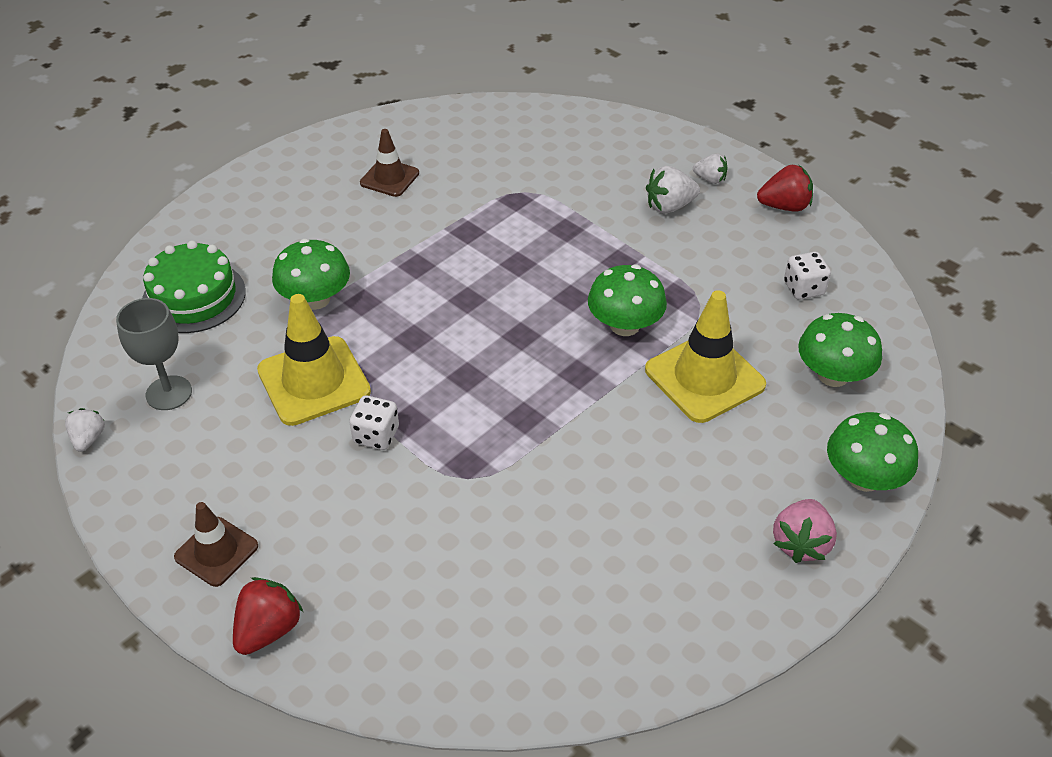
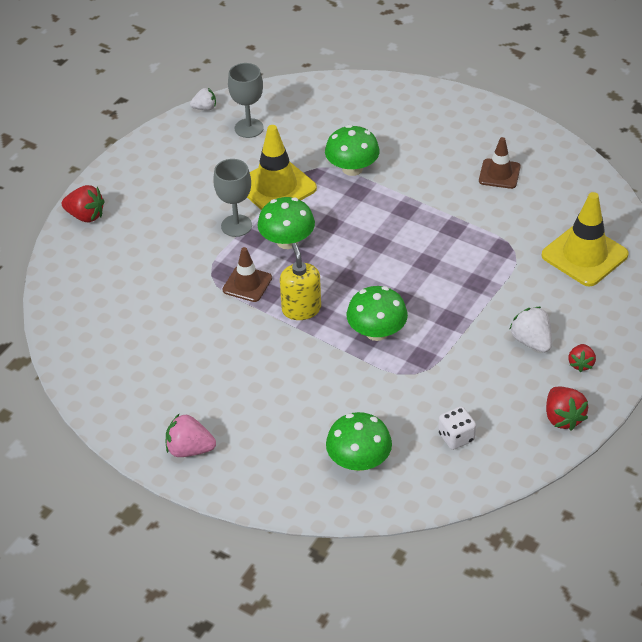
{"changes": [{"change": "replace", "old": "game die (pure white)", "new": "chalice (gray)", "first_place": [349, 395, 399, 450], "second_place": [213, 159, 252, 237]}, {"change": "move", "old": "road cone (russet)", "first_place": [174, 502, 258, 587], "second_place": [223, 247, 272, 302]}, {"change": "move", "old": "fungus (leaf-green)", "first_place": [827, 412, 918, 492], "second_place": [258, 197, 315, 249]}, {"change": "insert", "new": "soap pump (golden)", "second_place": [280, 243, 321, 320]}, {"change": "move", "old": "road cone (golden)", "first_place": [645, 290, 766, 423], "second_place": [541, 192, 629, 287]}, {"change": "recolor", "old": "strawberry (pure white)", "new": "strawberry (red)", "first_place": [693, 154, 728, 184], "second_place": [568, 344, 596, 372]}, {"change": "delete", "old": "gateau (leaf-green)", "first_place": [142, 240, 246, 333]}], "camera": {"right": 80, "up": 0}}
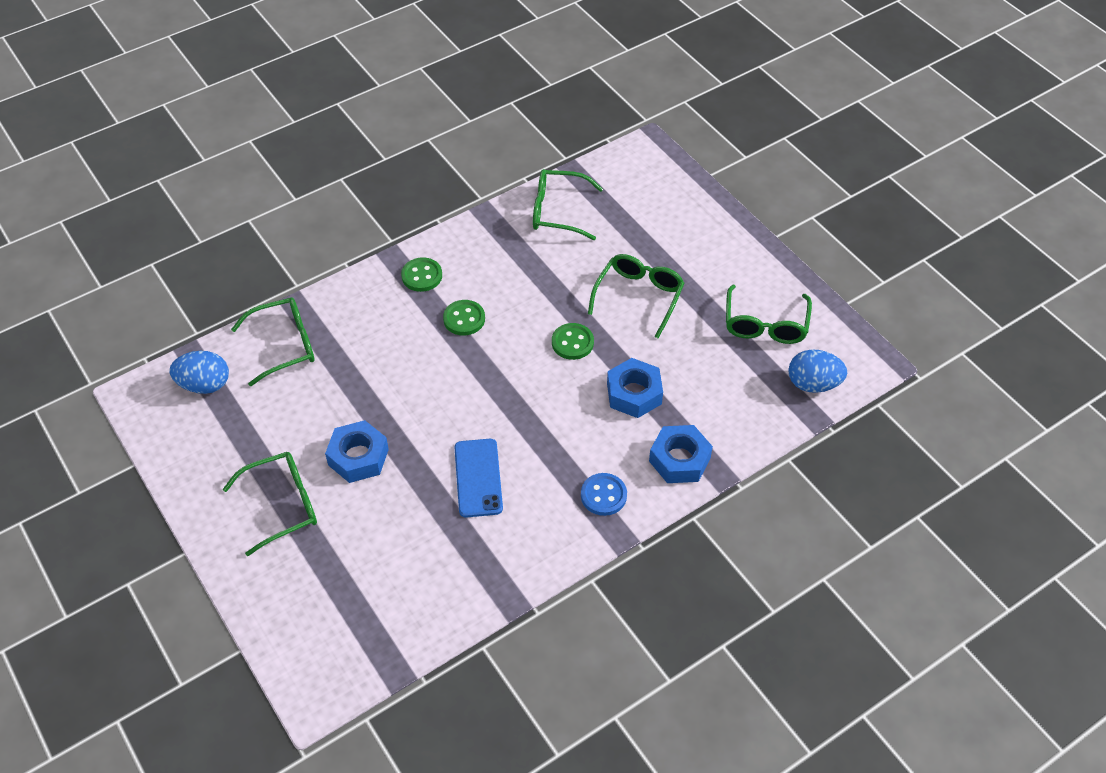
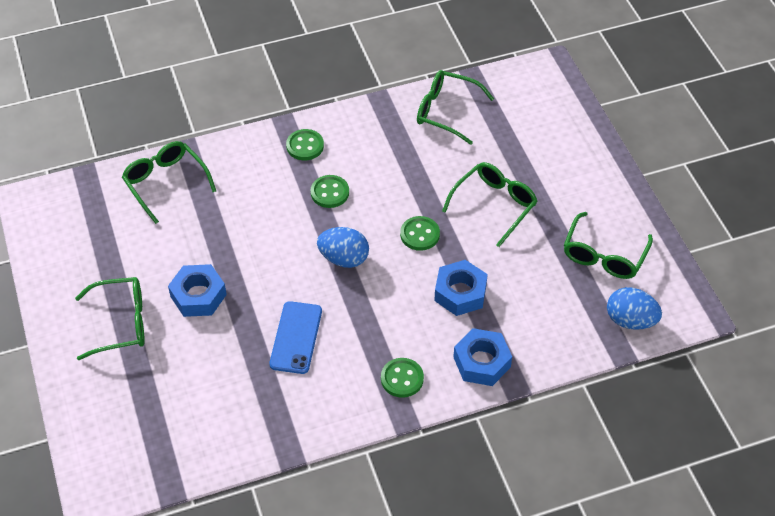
{"changes": [{"change": "rotate", "old": "spectacles (leaf-green)", "first_place": [231, 297, 315, 386], "second_place": [122, 141, 216, 224], "degrees": -120}, {"change": "move", "old": "egg (blue)", "first_place": [170, 351, 229, 394], "second_place": [317, 227, 369, 268]}, {"change": "recolor", "old": "sewing button (blue)", "new": "sewing button (leaf-green)", "first_place": [581, 473, 627, 516], "second_place": [381, 358, 424, 398]}], "camera": {"right": 15, "up": 0}}
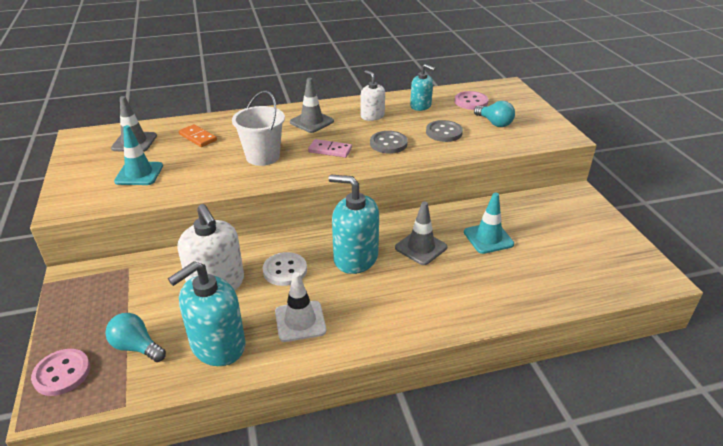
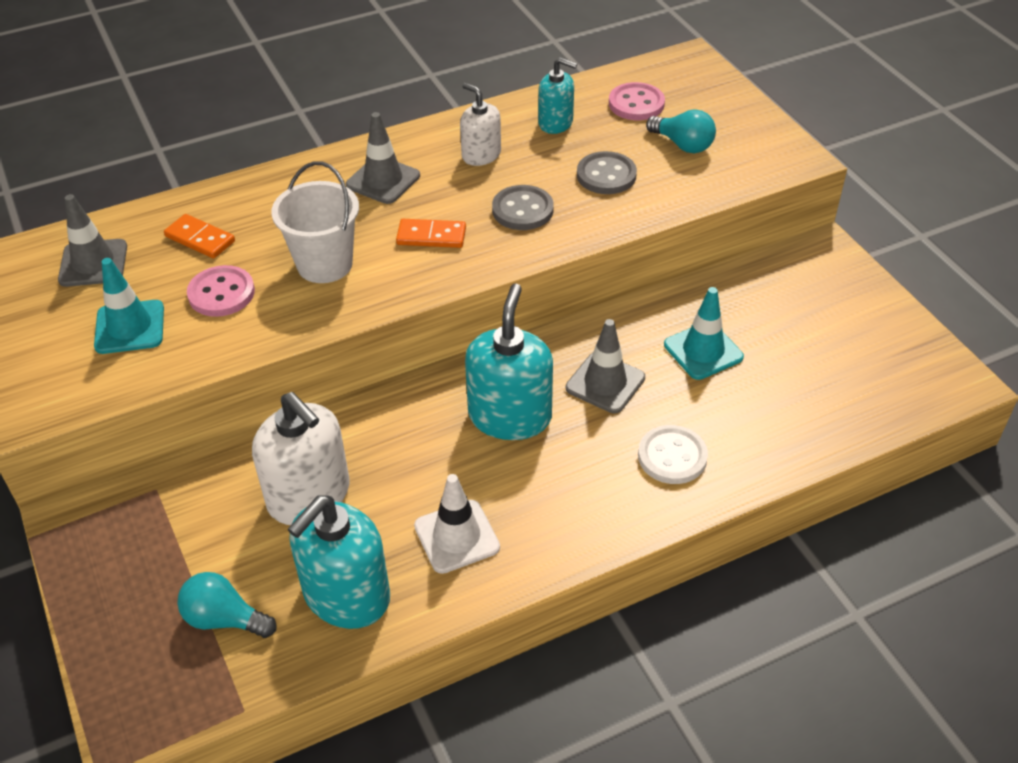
{"changes": [{"change": "move", "old": "sewing button (rose-pink)", "first_place": [31, 349, 90, 396], "second_place": [187, 265, 255, 317]}, {"change": "recolor", "old": "domino (rose-pink)", "new": "domino (orange-coloured)", "first_place": [308, 139, 352, 158], "second_place": [396, 219, 466, 248]}, {"change": "rotate", "old": "soap pump (turquoise)", "first_place": [329, 175, 379, 274], "second_place": [465, 284, 553, 440], "degrees": 90}, {"change": "move", "old": "sewing button (pure white)", "first_place": [262, 252, 307, 286], "second_place": [638, 425, 708, 484]}], "camera": {"right": -10, "up": 10}}
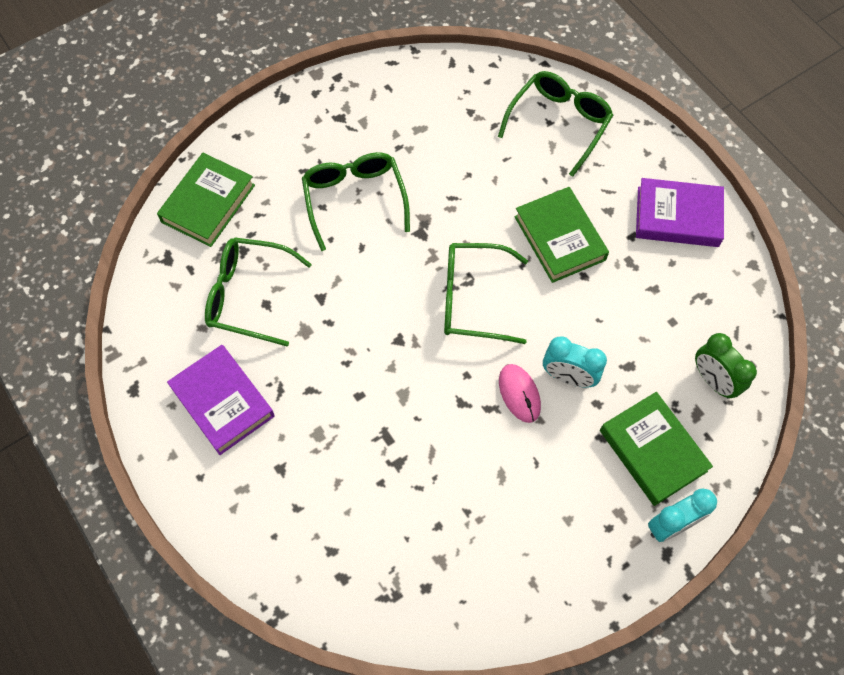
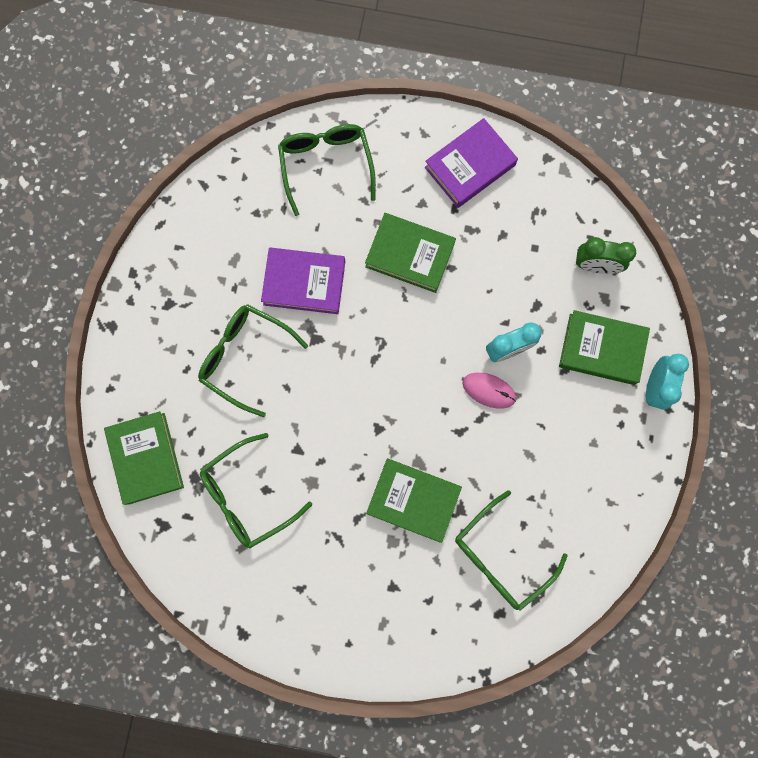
{"changes": [{"change": "move", "old": "hardcover (royal purple)", "first_place": [167, 345, 275, 455], "second_place": [261, 248, 345, 314]}, {"change": "insert", "new": "hardcover (leaf-green)", "second_place": [366, 458, 462, 543]}, {"change": "move", "old": "spectacles (leaf-green)", "first_place": [444, 243, 528, 344], "second_place": [455, 490, 568, 611]}], "camera": {"right": -45, "up": 15}}
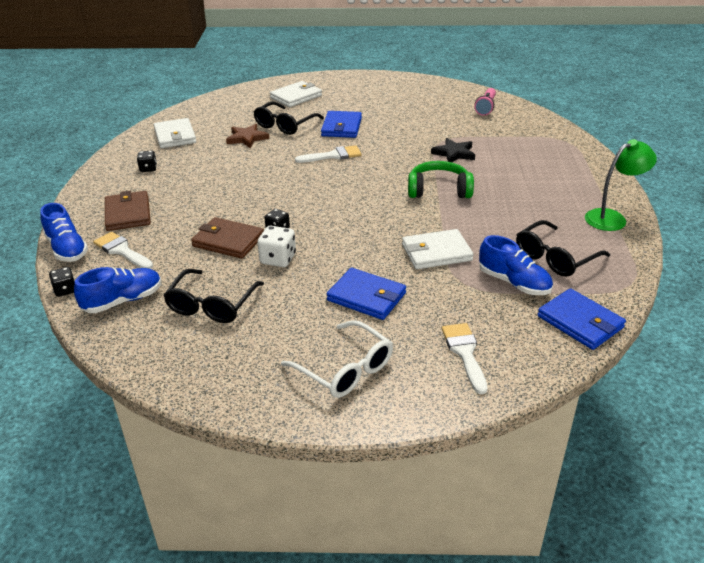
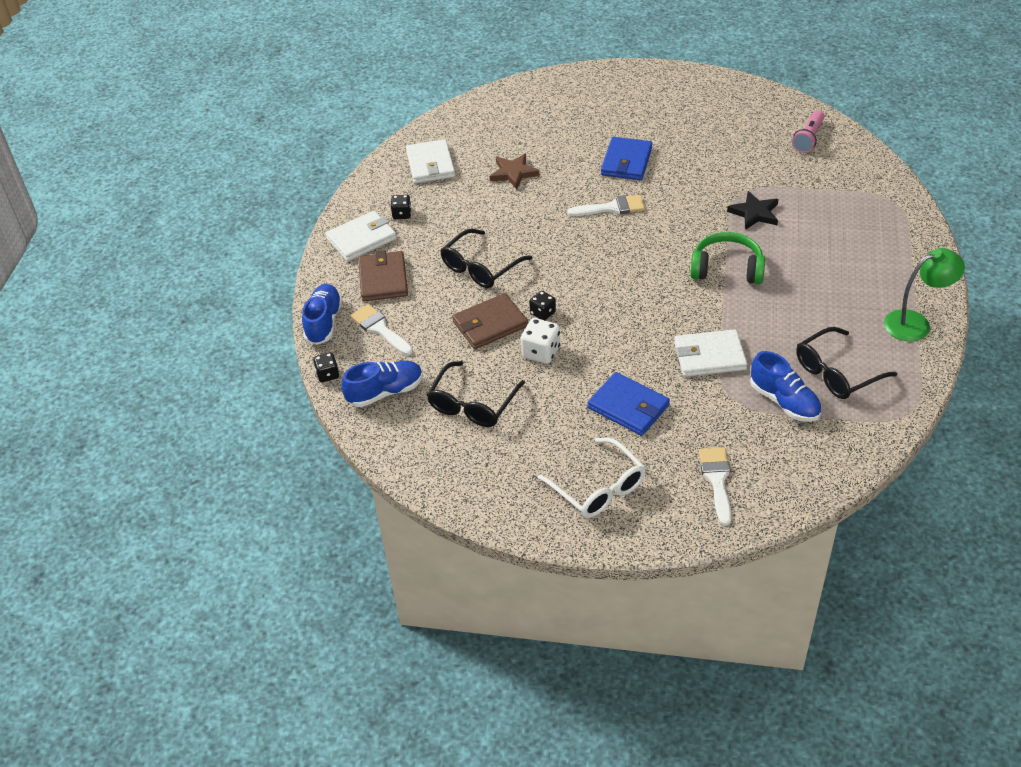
{"changes": [{"change": "rotate", "old": "sneaker (blue)", "first_place": [40, 203, 88, 262], "second_place": [302, 284, 343, 345], "degrees": -150}, {"change": "move", "old": "billfold (pure white)", "first_place": [270, 81, 322, 107], "second_place": [326, 211, 397, 261]}, {"change": "move", "old": "spectacles (ebony)", "first_place": [253, 102, 324, 135], "second_place": [440, 229, 533, 288]}, {"change": "rotate", "old": "billfold (russet)", "first_place": [191, 217, 264, 259], "second_place": [452, 293, 528, 349], "degrees": -60}, {"change": "delete", "old": "billfold (blue)", "first_place": [537, 288, 626, 350]}], "camera": {"right": 10, "up": 10}}
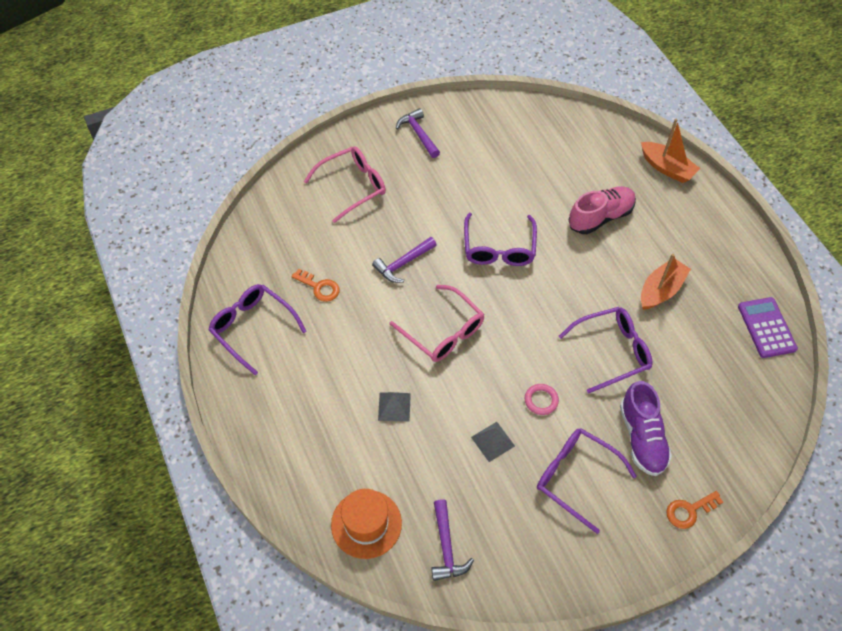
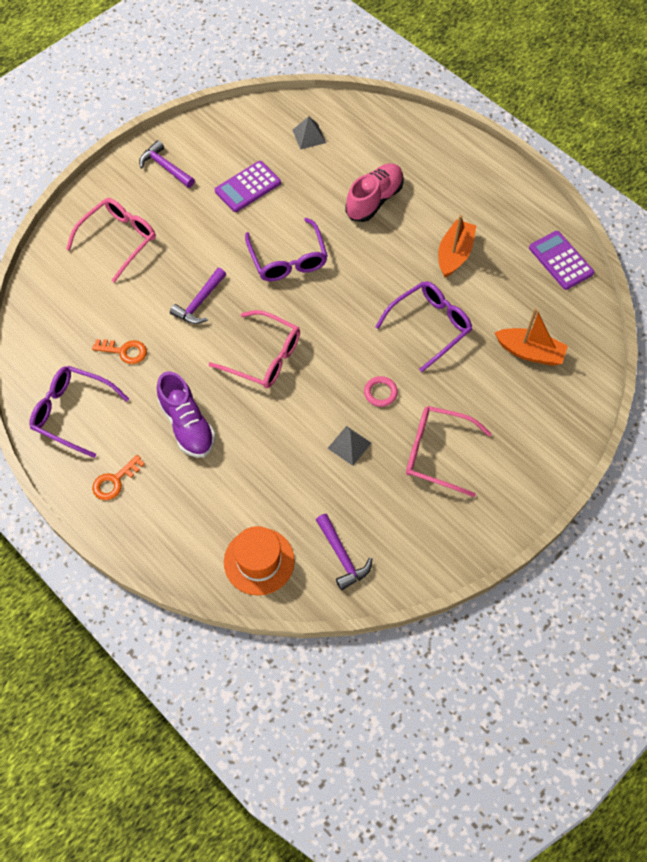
{"changes": [{"change": "move", "old": "key (orange-coloured)", "first_place": [666, 491, 723, 529], "second_place": [92, 455, 145, 500]}, {"change": "move", "old": "sneaker (royal purple)", "first_place": [620, 381, 672, 476], "second_place": [157, 371, 216, 458]}, {"change": "insert", "new": "calculator (royal purple)", "second_place": [215, 161, 281, 212]}, {"change": "move", "old": "solid pyramid (gray)", "first_place": [378, 392, 411, 422], "second_place": [292, 116, 326, 150]}, {"change": "recolor", "old": "spectacles (royal purple)", "new": "spectacles (rose-pink)", "first_place": [537, 428, 637, 534], "second_place": [406, 406, 491, 497]}, {"change": "move", "old": "boat (orange-coloured)", "first_place": [641, 119, 700, 183], "second_place": [495, 308, 568, 366]}], "camera": {"right": -20, "up": 5}}
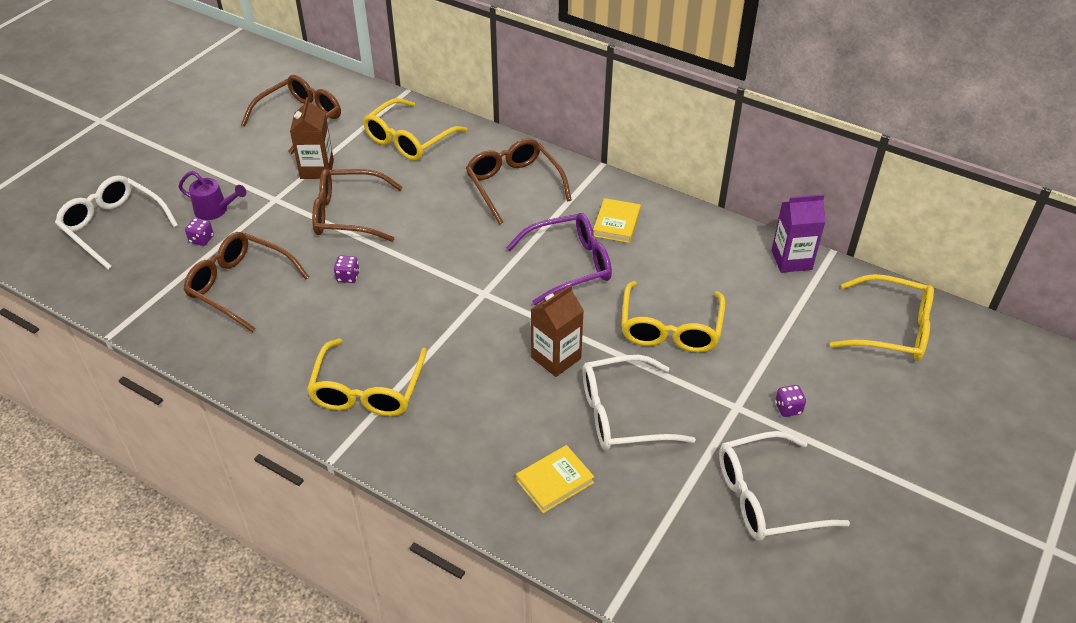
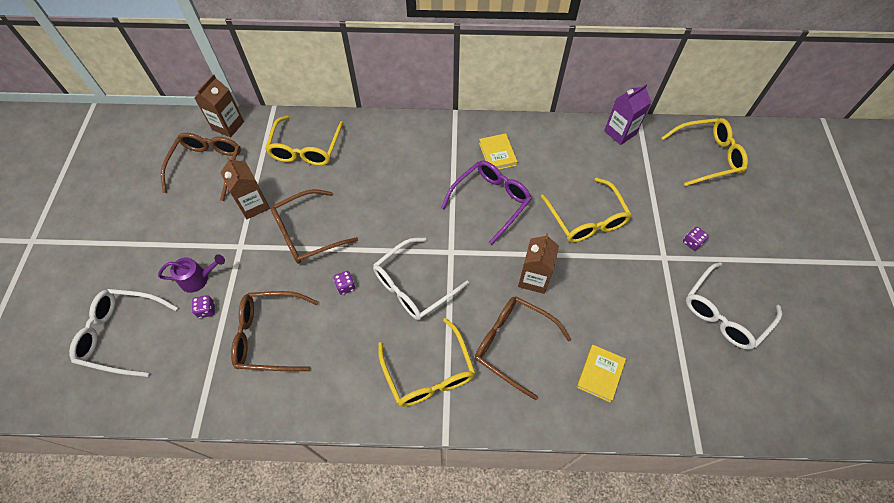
{"changes": [{"change": "insert", "new": "juice carton (russet)", "second_place": [194, 74, 244, 137]}, {"change": "move", "old": "spectacles (pure white)", "first_place": [582, 355, 696, 450], "second_place": [373, 238, 469, 320]}, {"change": "move", "old": "spectacles (russet)", "first_place": [466, 139, 572, 225], "second_place": [475, 296, 571, 400]}], "camera": {"right": -30, "up": 15}}
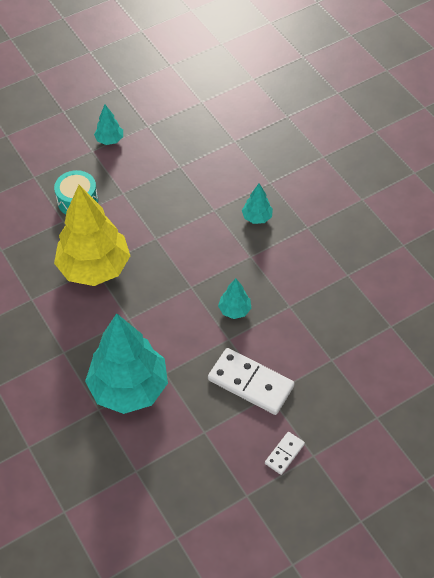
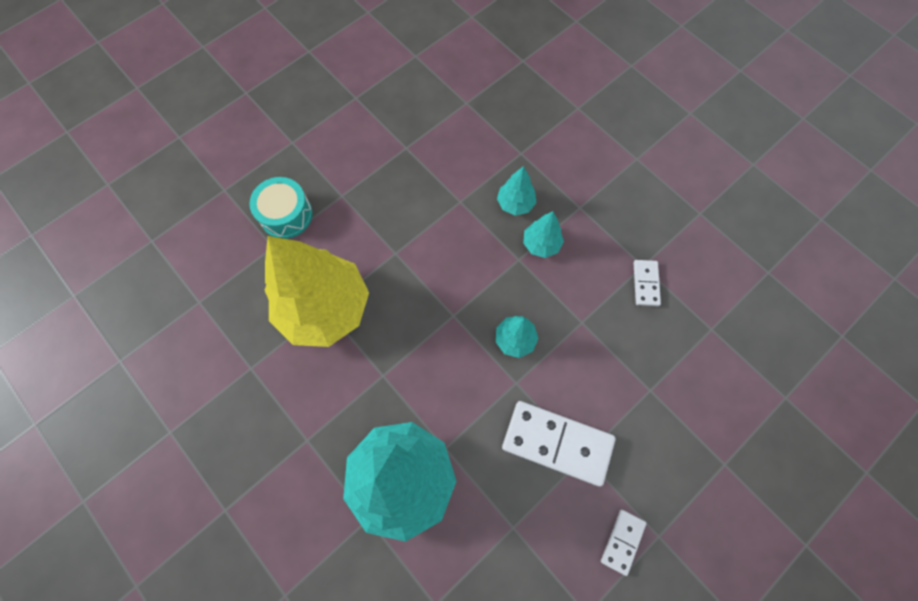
{"changes": [{"change": "move", "old": "toy tree (turquoise)", "first_place": [94, 105, 123, 145], "second_place": [523, 211, 564, 258]}, {"change": "insert", "new": "domino (pure white)", "second_place": [634, 260, 661, 306]}], "camera": {"right": -10, "up": 15}}
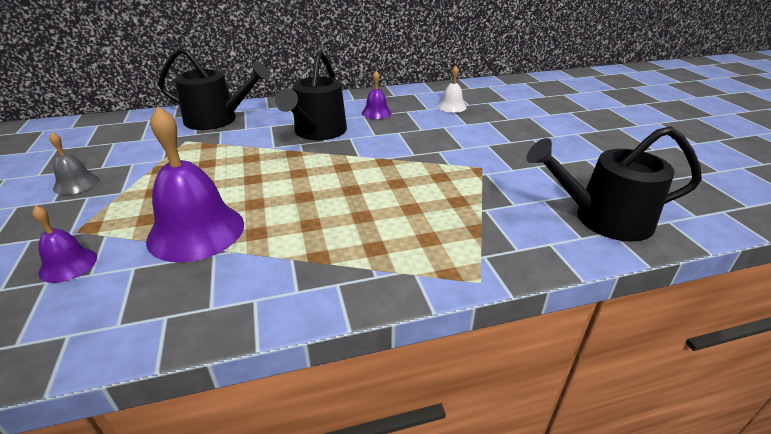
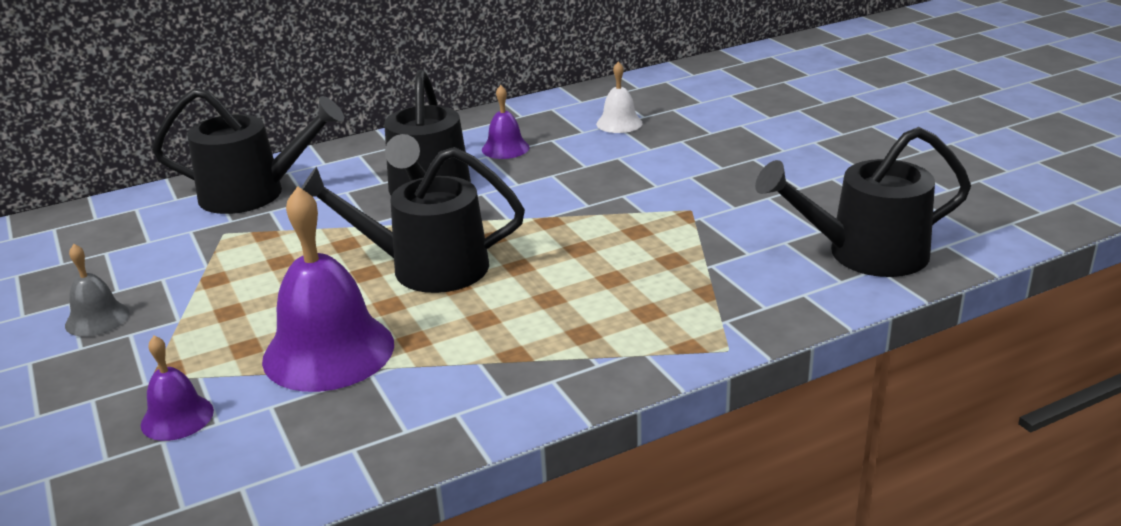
{"changes": [{"change": "insert", "new": "sprinkling can (ebony)", "second_place": [301, 147, 525, 293]}], "camera": {"right": -10, "up": -5}}
